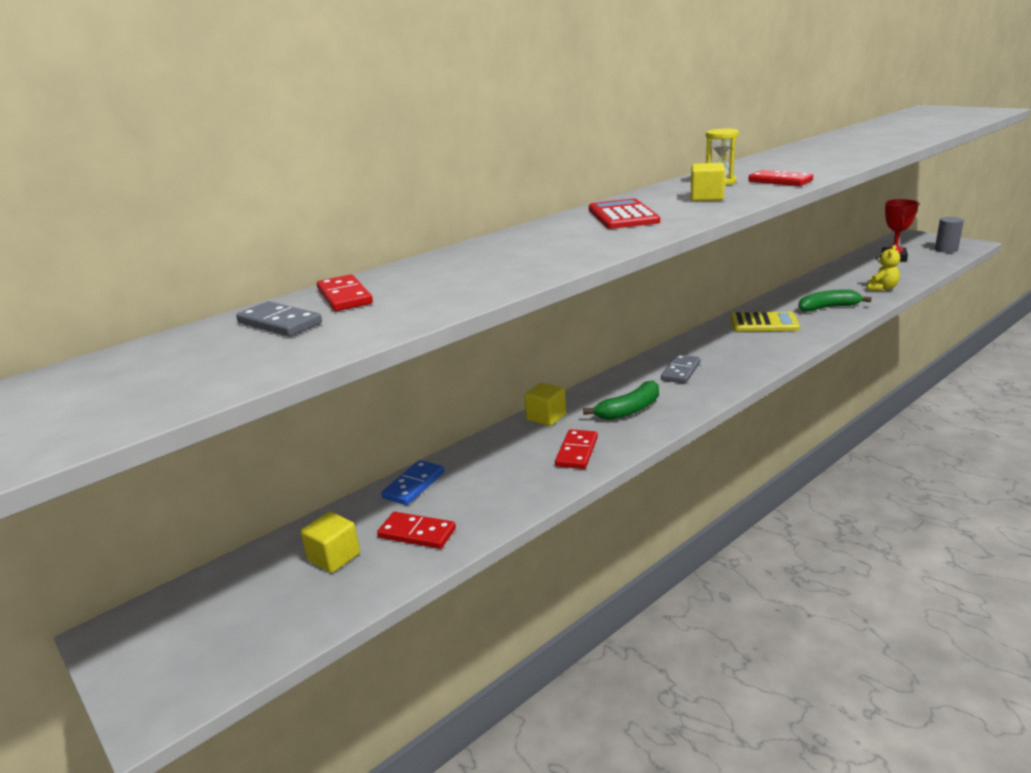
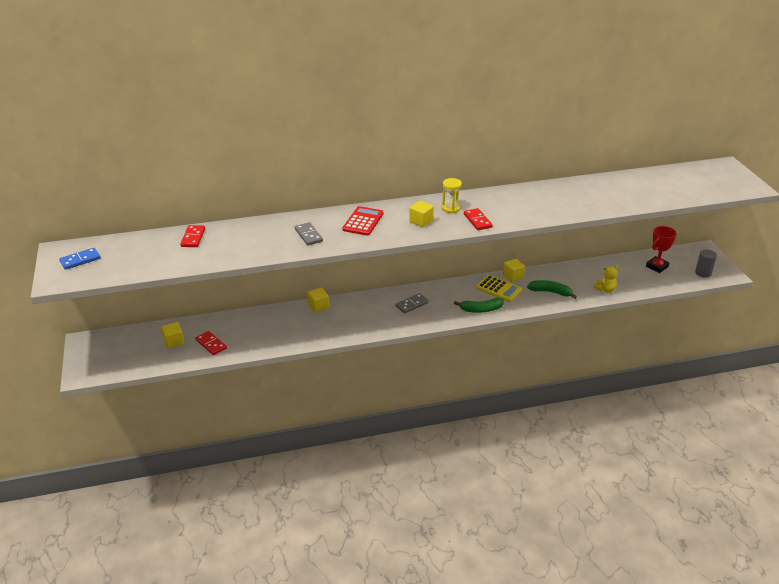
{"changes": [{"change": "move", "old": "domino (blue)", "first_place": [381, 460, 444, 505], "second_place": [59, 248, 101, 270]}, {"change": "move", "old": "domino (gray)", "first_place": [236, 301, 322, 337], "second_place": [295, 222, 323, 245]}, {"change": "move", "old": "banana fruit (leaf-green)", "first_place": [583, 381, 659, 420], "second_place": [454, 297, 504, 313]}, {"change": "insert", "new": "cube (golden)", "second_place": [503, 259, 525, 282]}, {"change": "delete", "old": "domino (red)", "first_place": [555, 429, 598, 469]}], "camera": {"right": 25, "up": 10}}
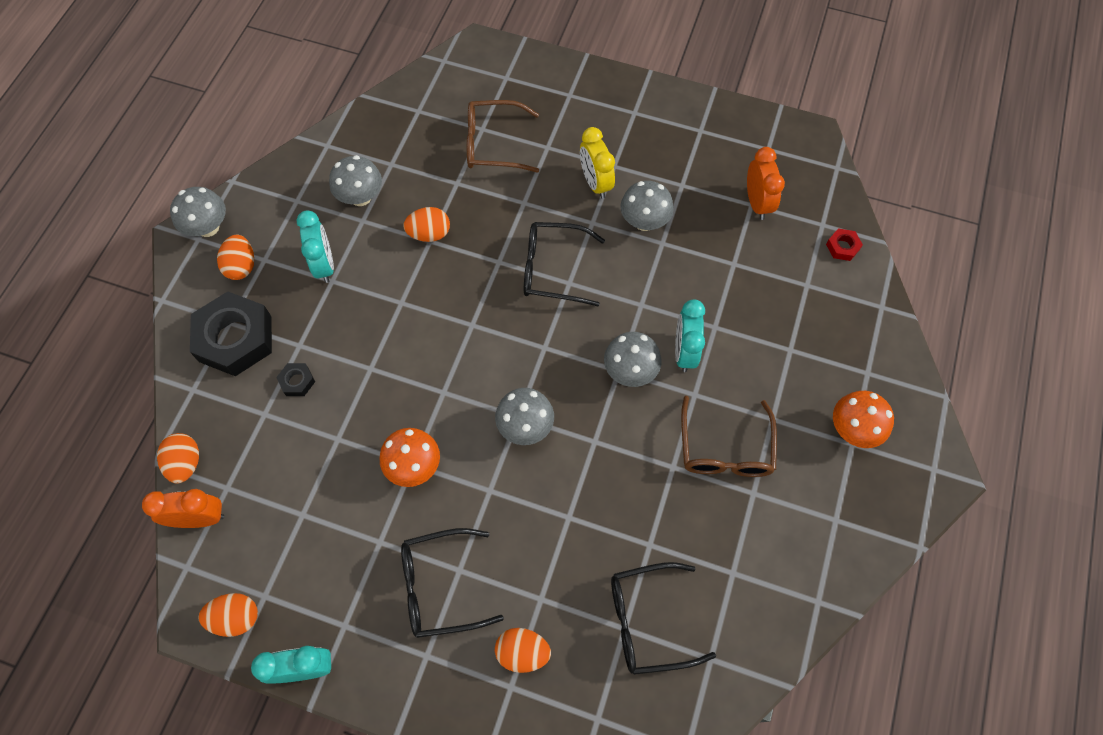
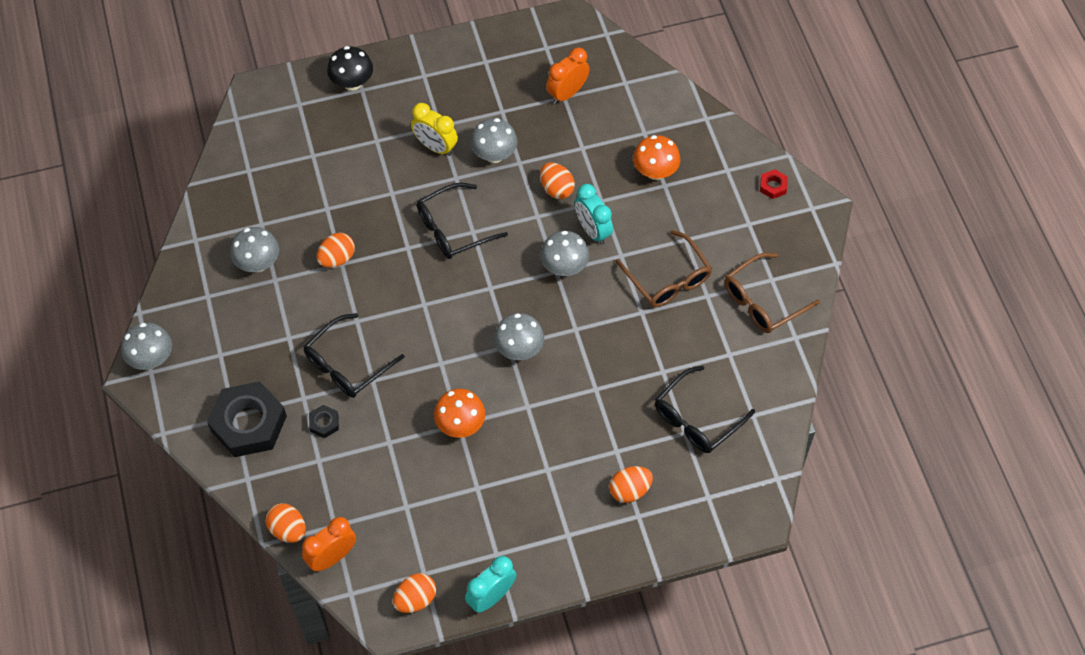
{"changes": [{"change": "move", "old": "spectacles (ebony)", "first_place": [401, 528, 504, 638], "second_place": [303, 313, 405, 398]}, {"change": "insert", "new": "fungus (ebony)", "second_place": [327, 46, 373, 91]}, {"change": "move", "old": "egg (orange-coloured)", "first_place": [217, 235, 254, 280], "second_place": [540, 162, 575, 199]}, {"change": "rotate", "old": "clock (orange-coloured)", "first_place": [747, 147, 785, 220], "second_place": [546, 48, 590, 104], "degrees": -90}, {"change": "move", "old": "fungus (orange-coloured)", "first_place": [833, 391, 894, 448], "second_place": [633, 135, 680, 180]}, {"change": "move", "old": "spectacles (russet)", "first_place": [467, 100, 539, 173], "second_place": [725, 253, 820, 333]}, {"change": "move", "old": "hexagon nut (red)", "first_place": [826, 228, 863, 261], "second_place": [760, 169, 788, 199]}, {"change": "delete", "old": "clock (turquoise)", "first_place": [296, 210, 334, 283]}], "camera": {"right": -35, "up": -5}}
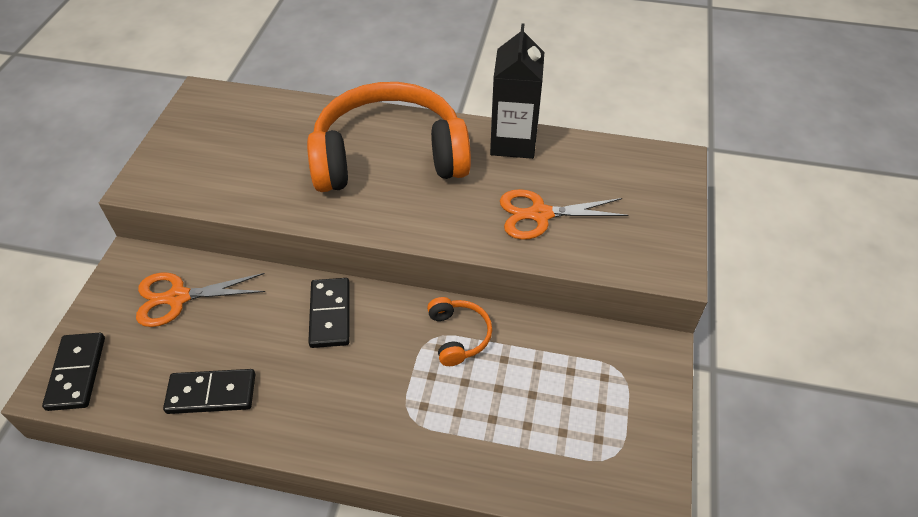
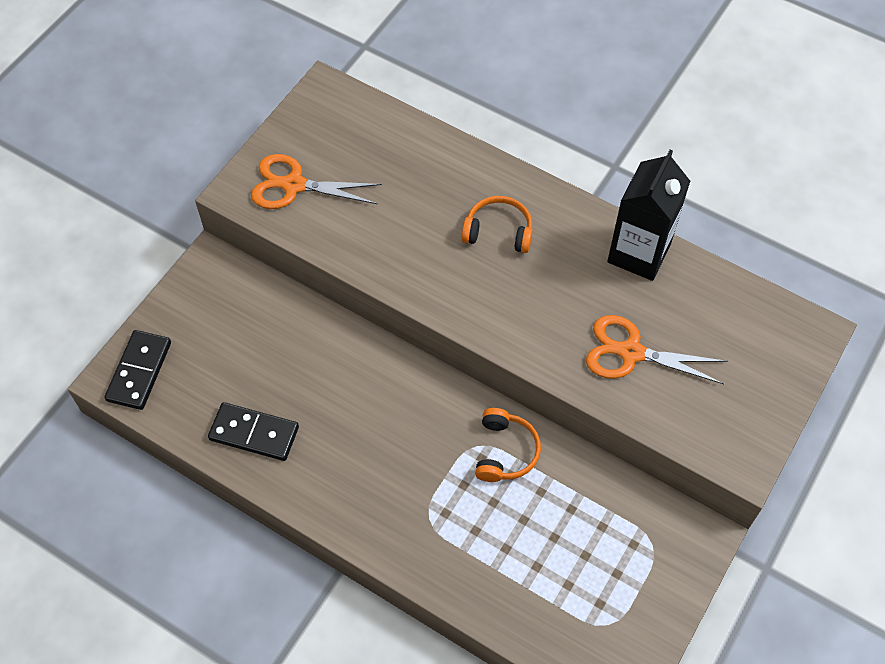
{"changes": [{"change": "move", "old": "pair of scissors (orange-coloured)", "first_place": [136, 273, 265, 327], "second_place": [251, 154, 382, 209]}, {"change": "resize", "old": "headphones (orange-coloured)", "first_place": [307, 82, 471, 192], "second_place": [461, 196, 533, 253], "factor": 0.41}, {"change": "delete", "old": "domino (ebony)", "first_place": [308, 278, 350, 348]}], "camera": {"right": 20, "up": 10}}
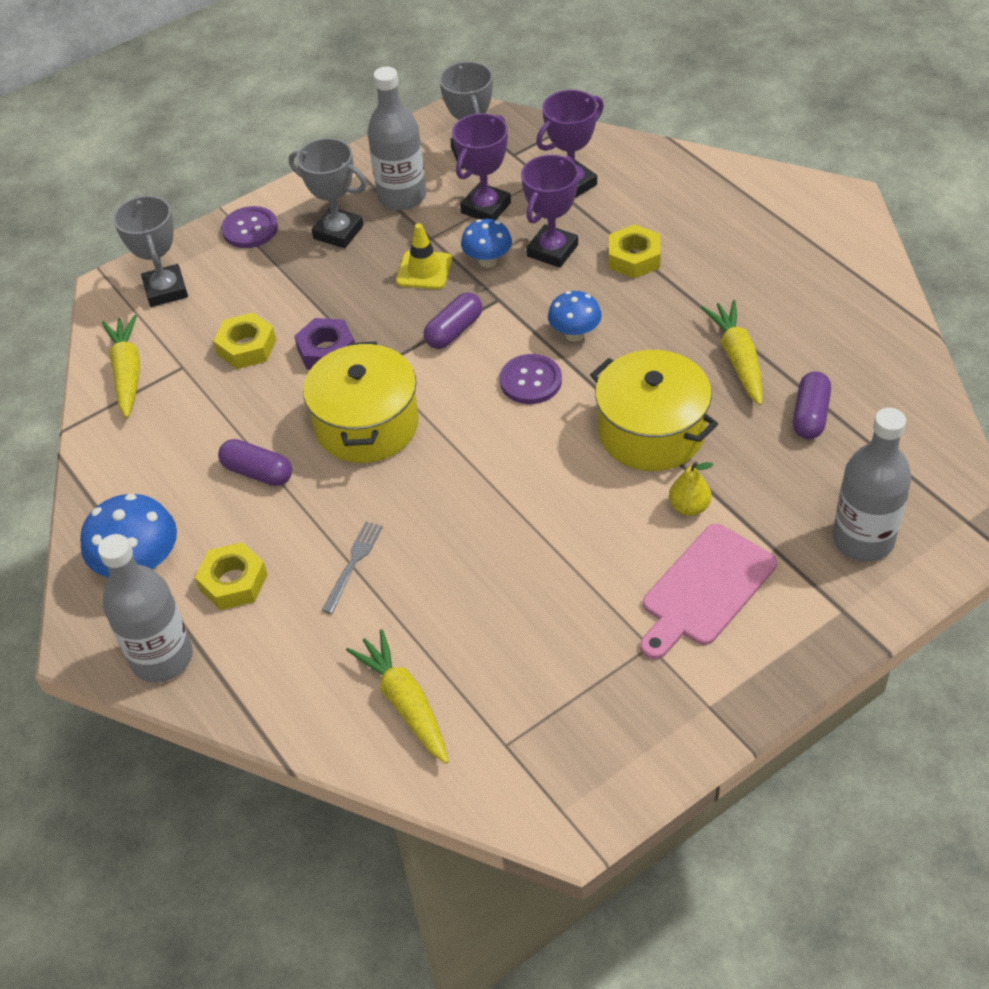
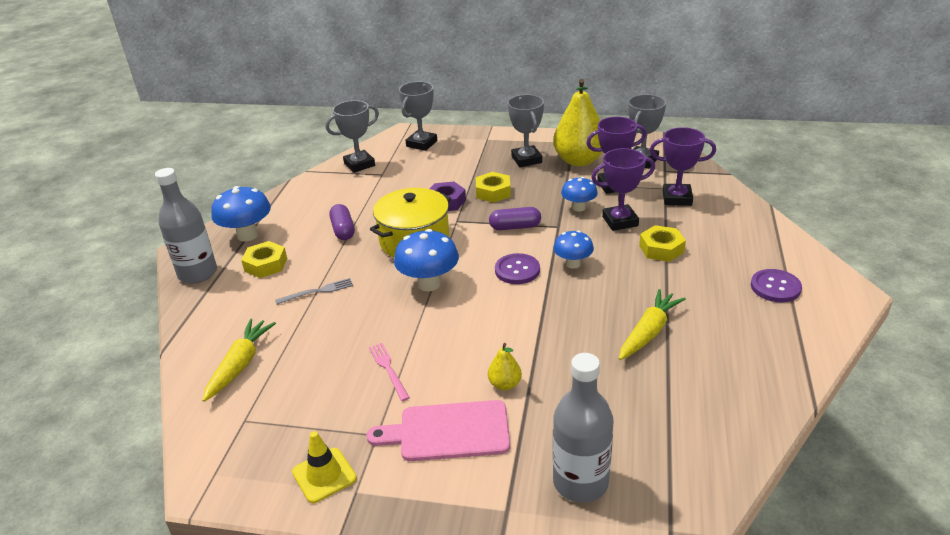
{"changes": [{"change": "move", "old": "road cone (golden)", "first_place": [396, 223, 452, 289], "second_place": [292, 431, 357, 503]}, {"change": "replace", "old": "toy carrot (golden)", "new": "award cup (gray)", "first_place": [102, 315, 140, 418], "second_place": [326, 100, 379, 173]}, {"change": "insert", "new": "table fork (rose-pink)", "second_place": [369, 343, 410, 401]}, {"change": "insert", "new": "fungus (blue)", "second_place": [394, 229, 459, 291]}, {"change": "move", "old": "hexagon nut (golden)", "first_place": [213, 313, 276, 369], "second_place": [476, 172, 511, 203]}, {"change": "replace", "old": "drink bottle (gray)", "new": "pear fruit (golden)", "first_place": [368, 66, 426, 210], "second_place": [553, 79, 603, 166]}, {"change": "move", "old": "sewing button (royal purple)", "first_place": [221, 206, 278, 248], "second_place": [751, 269, 802, 302]}, {"change": "delete", "old": "pot (golden)", "first_place": [590, 350, 718, 471]}, {"change": "delete", "old": "capsule (royal purple)", "first_place": [793, 372, 831, 439]}], "camera": {"right": 45, "up": -15}}
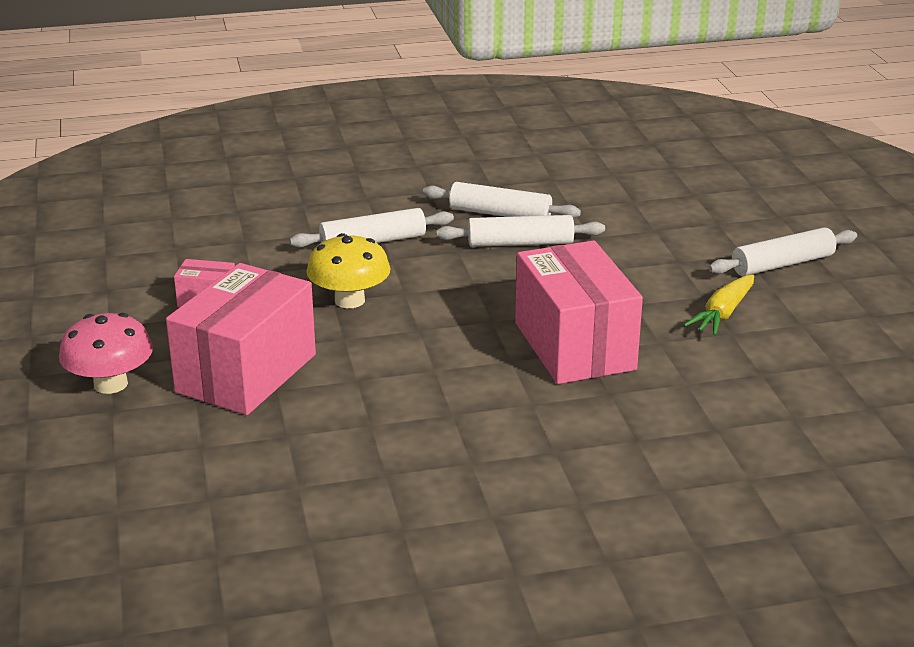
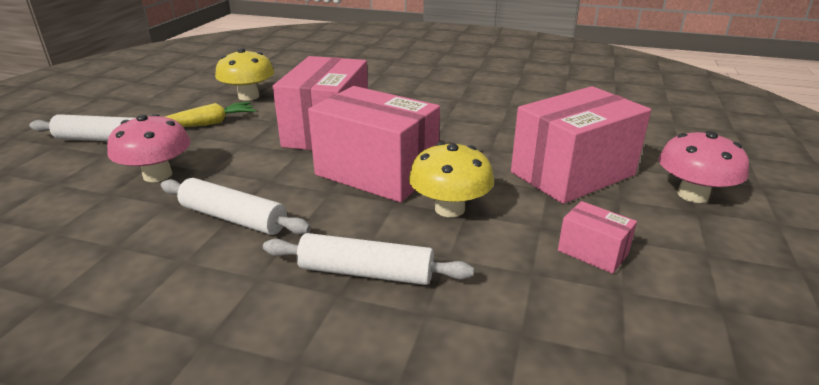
{"changes": [{"change": "insert", "new": "fungus (rose-pink)", "second_place": [107, 114, 191, 182]}, {"change": "insert", "new": "fungus (golden)", "second_place": [215, 48, 274, 101]}, {"change": "insert", "new": "box (rose-pink)", "second_place": [308, 86, 440, 203]}, {"change": "delete", "old": "dough roller (pure white)", "first_place": [423, 182, 581, 218]}], "camera": {"right": -150, "up": 0}}
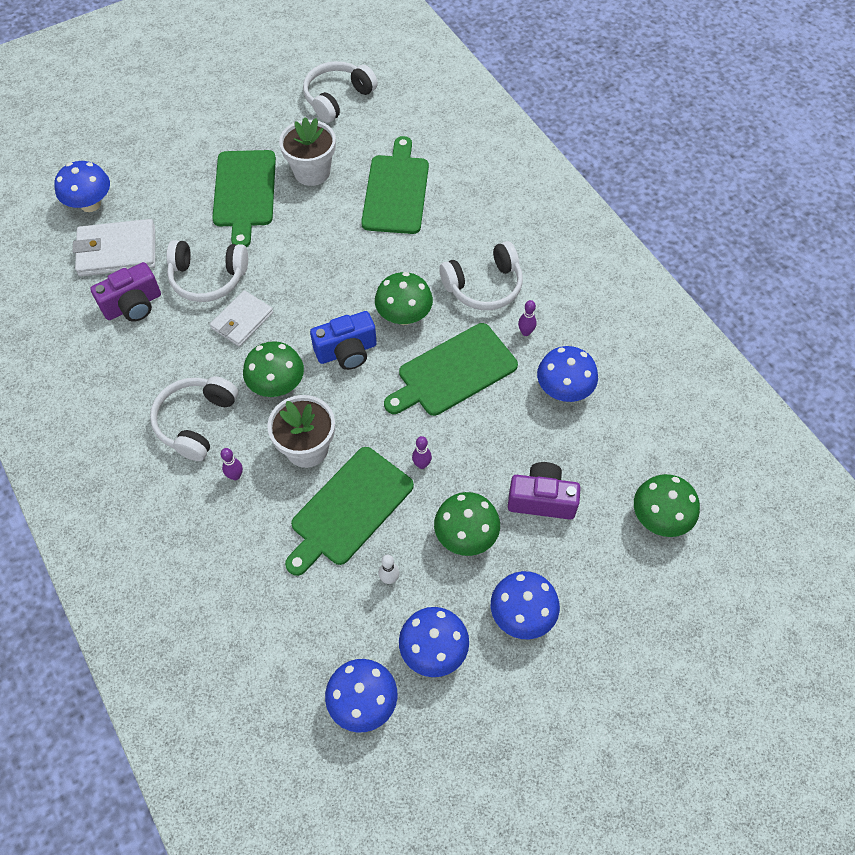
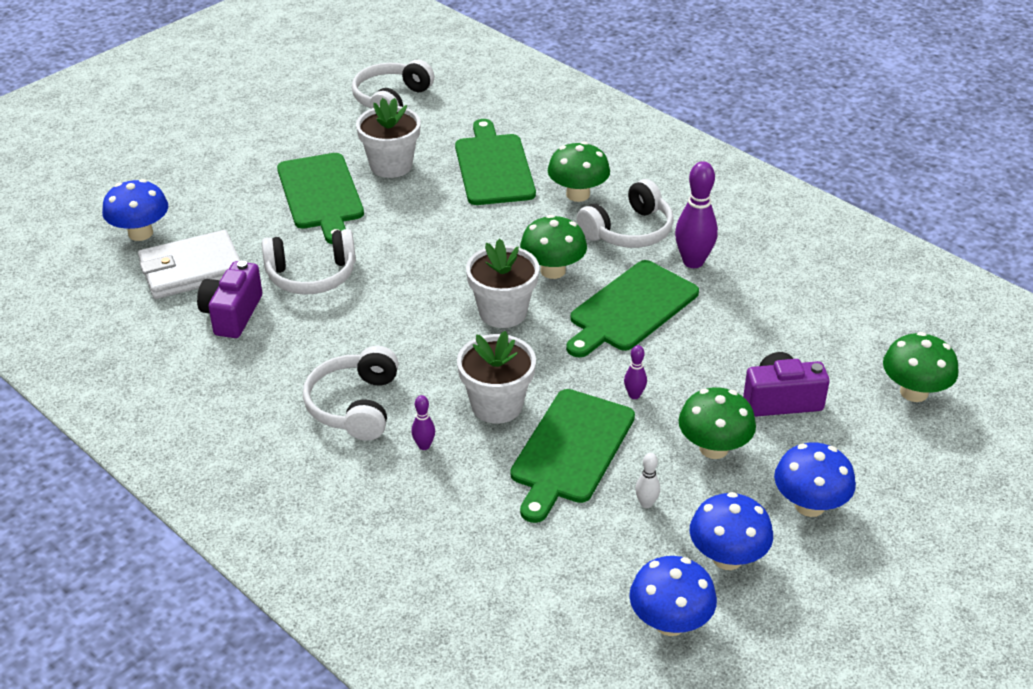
{"changes": [{"change": "rotate", "old": "camera (royal purple)", "first_place": [90, 262, 161, 321], "second_place": [197, 260, 262, 338], "degrees": 150}, {"change": "replace", "old": "camera (blue)", "new": "plant pot (pure white)", "first_place": [310, 311, 377, 370], "second_place": [466, 238, 539, 328]}, {"change": "move", "old": "fungus (leaf-green)", "first_place": [243, 341, 304, 397], "second_place": [548, 142, 610, 202]}, {"change": "resize", "old": "skittle (royal purple)", "first_place": [518, 300, 537, 336], "second_place": [675, 161, 718, 268], "factor": 2.02}, {"change": "delete", "old": "billfold (pure white)", "first_place": [210, 290, 273, 347]}, {"change": "delete", "old": "fungus (blue)", "first_place": [537, 346, 598, 402]}], "camera": {"right": -15, "up": -20}}
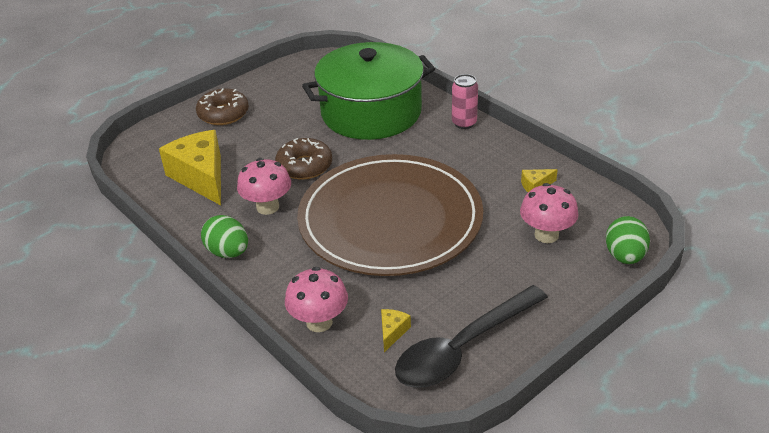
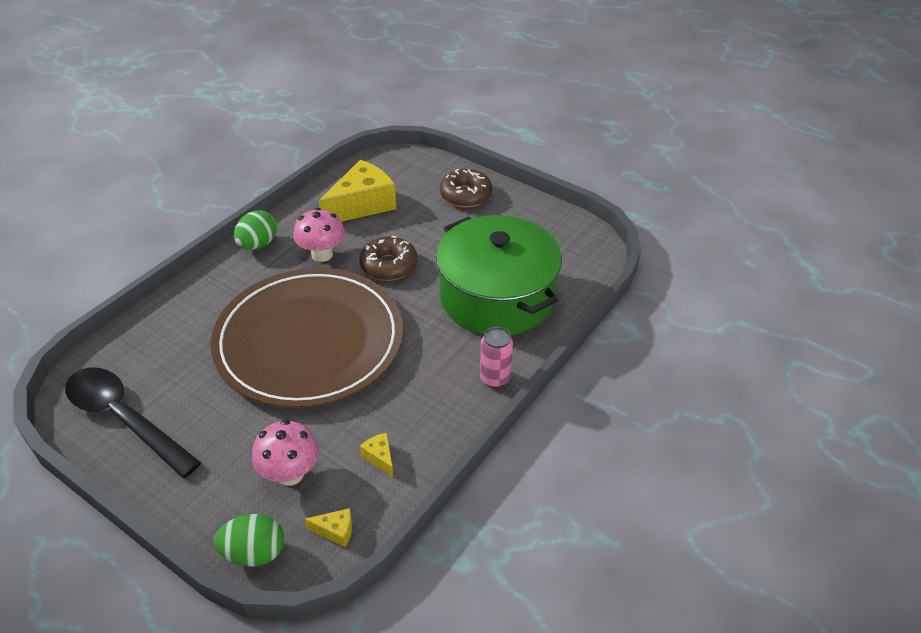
{"changes": [{"change": "move", "old": "cheese wedge (golden)", "first_place": [381, 309, 411, 352], "second_place": [305, 508, 352, 547]}, {"change": "delete", "old": "fungus (rose-pink)", "first_place": [285, 267, 348, 332]}], "camera": {"right": 75, "up": 5}}
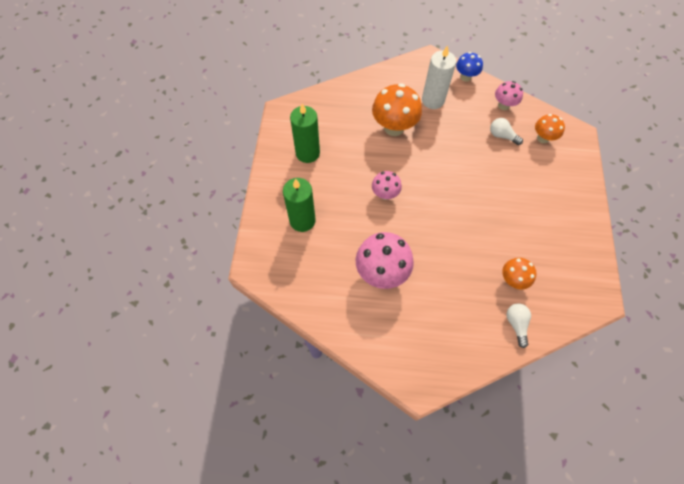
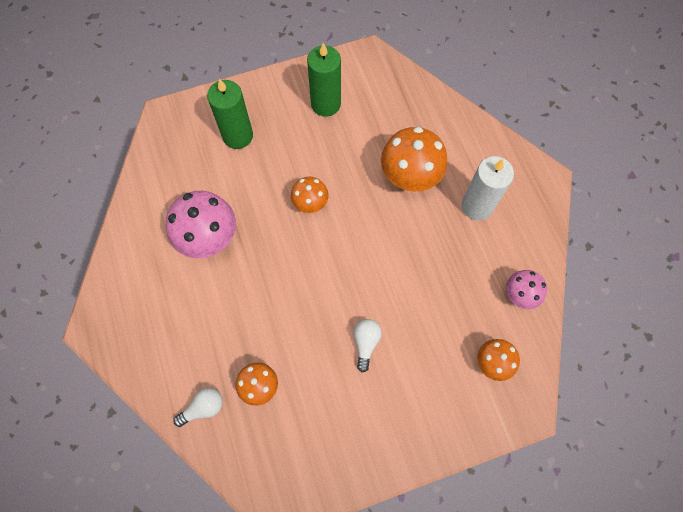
{"changes": [{"change": "recolor", "old": "fungus (rose-pink)", "new": "fungus (orange-coloured)", "first_place": [372, 171, 402, 200], "second_place": [291, 177, 329, 213]}, {"change": "move", "old": "lightbulb (pure white)", "first_place": [490, 118, 523, 145], "second_place": [353, 319, 382, 373]}, {"change": "delete", "old": "fungus (blue)", "first_place": [456, 52, 483, 81]}], "camera": {"right": 65, "up": 5}}
